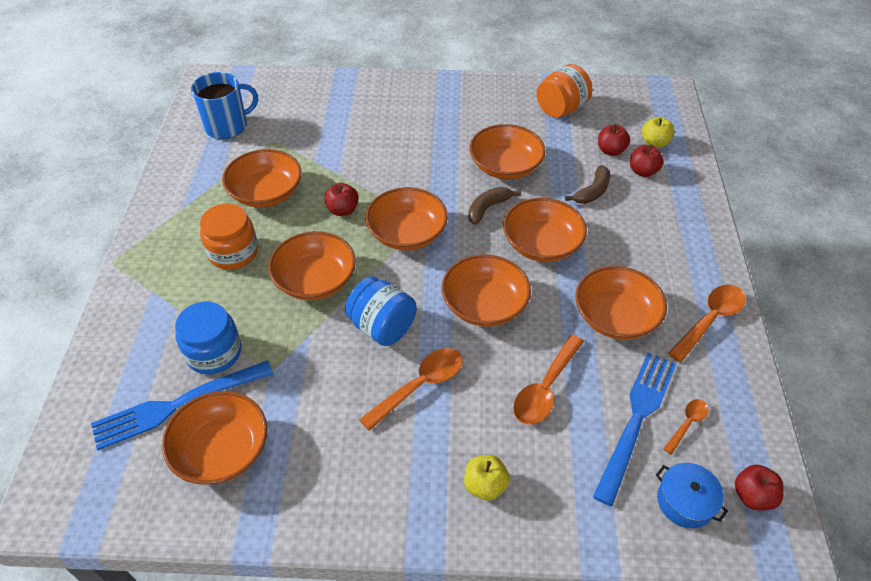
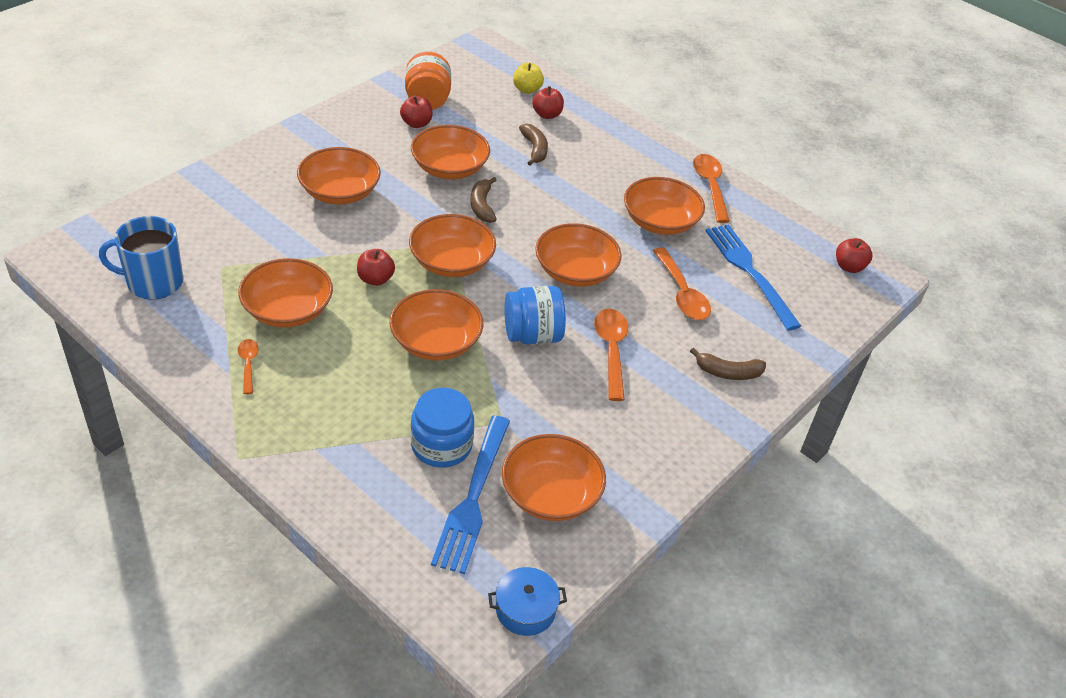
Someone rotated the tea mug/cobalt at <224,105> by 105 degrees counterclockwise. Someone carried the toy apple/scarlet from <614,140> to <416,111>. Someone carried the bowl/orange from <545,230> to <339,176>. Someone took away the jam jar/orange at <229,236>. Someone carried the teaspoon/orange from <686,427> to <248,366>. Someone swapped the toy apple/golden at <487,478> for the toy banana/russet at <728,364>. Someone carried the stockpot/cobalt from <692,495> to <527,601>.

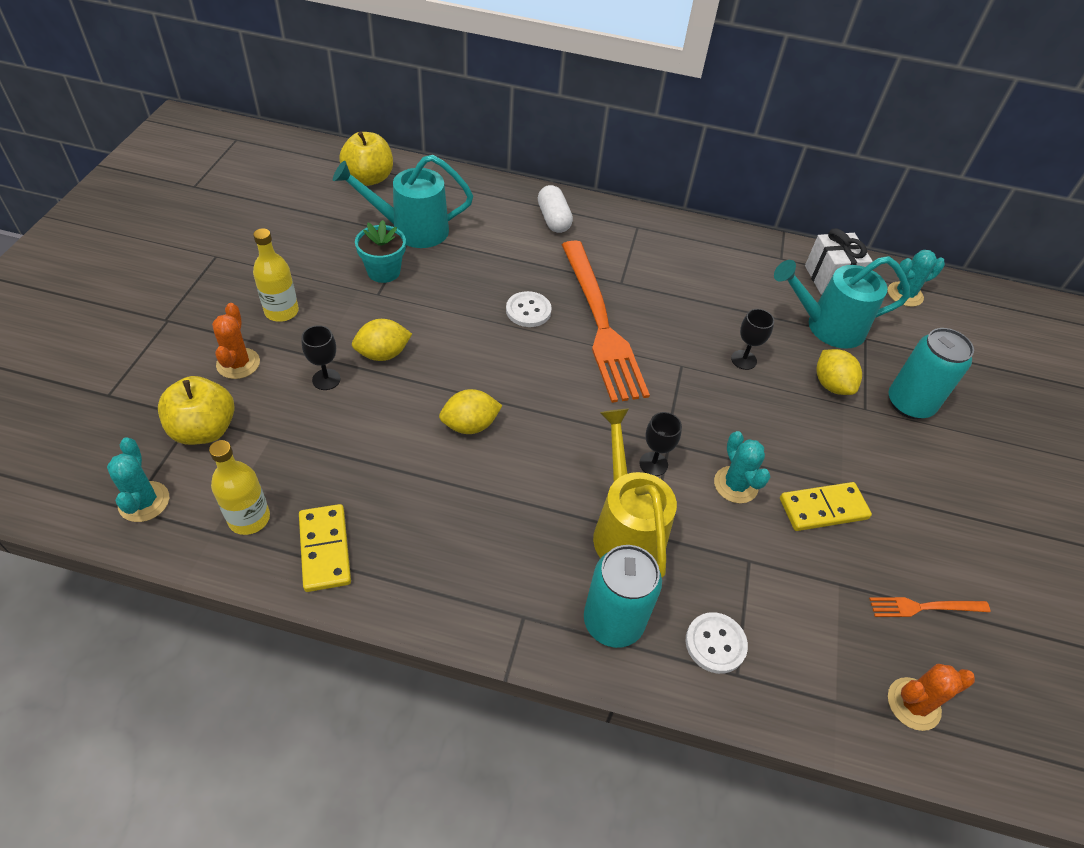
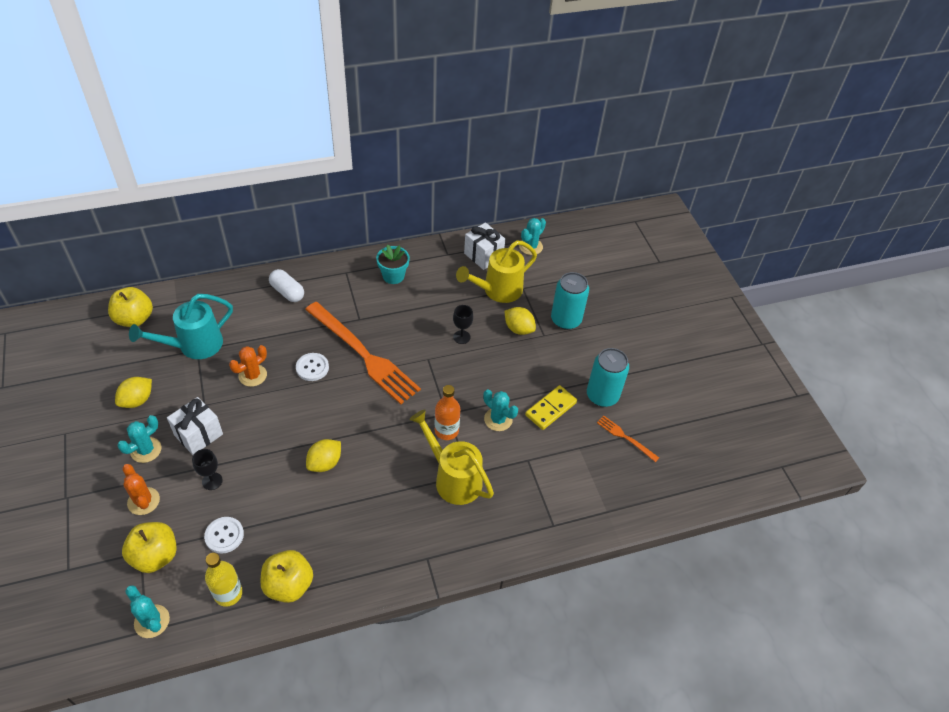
Someone carried the plant pot/teal from <380,251> to <393,264>. Someone swapped the drink bottle/golden at <276,275> for the prickly plant/teal at <140,439>. Someone repainted the watering pot/teal at <842,302>, which became the watering pot/golden at <496,271>. Someone carried the citrus fruit/golden from <382,340> to <133,392>. Someone swapped the wine glass/ebony at <660,444> for the drink bottle/orange at <447,412>. Someone swapped the domino/golden at <325,548> for the toy apple/golden at <286,576>. Someone carried the can/teal from <623,596> to <608,377>. Someone rotated the table fork/orange at <930,607> by 75 degrees clockwise. Someone carried the button/white from <717,643> to <224,535>. Someone carried the prickly plant/orange from <931,697> to <248,366>. Someone put down the gift/white at <195,426>.

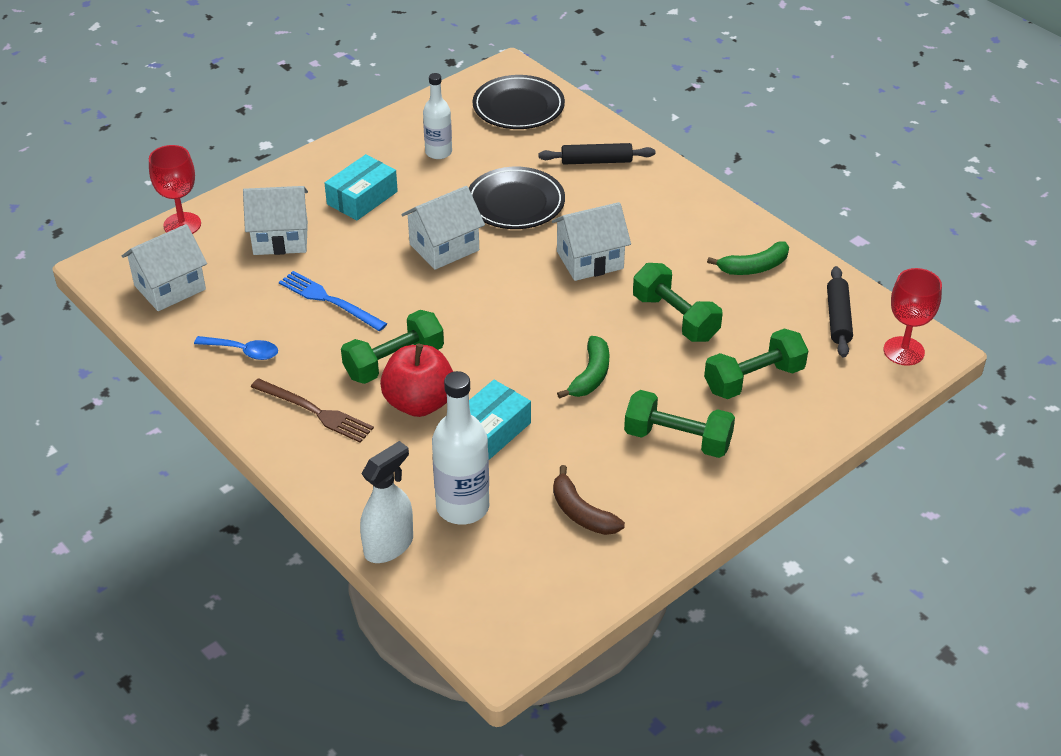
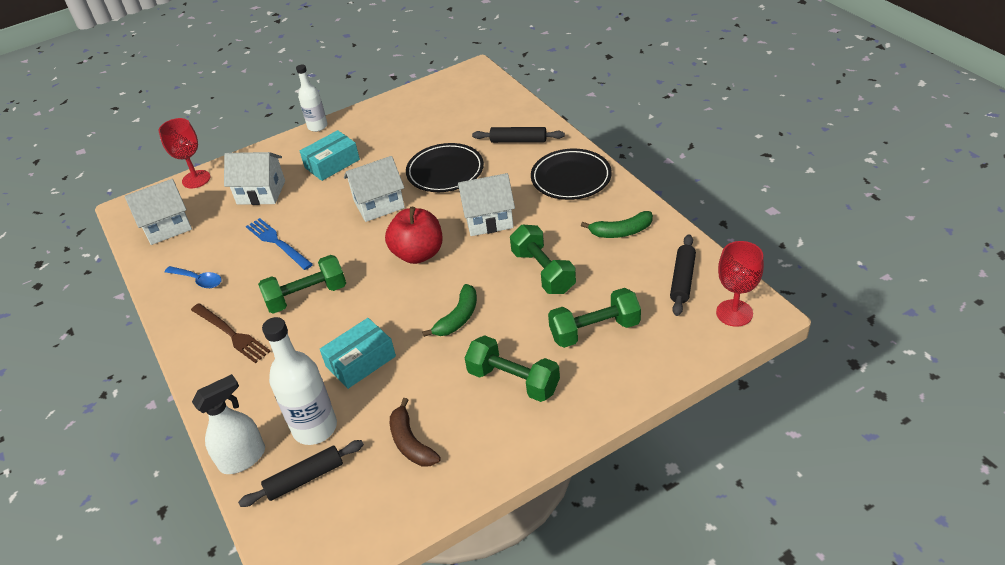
Someone carried the drink bottle/white from <437,116> to <311,98>. Someone carried the dinner plate/ebony from <519,102> to <571,174>. Someone carried the toy apple/scarlet from <416,380> to <413,235>. Someone put down the rolling pin/ebony at <301,473>.

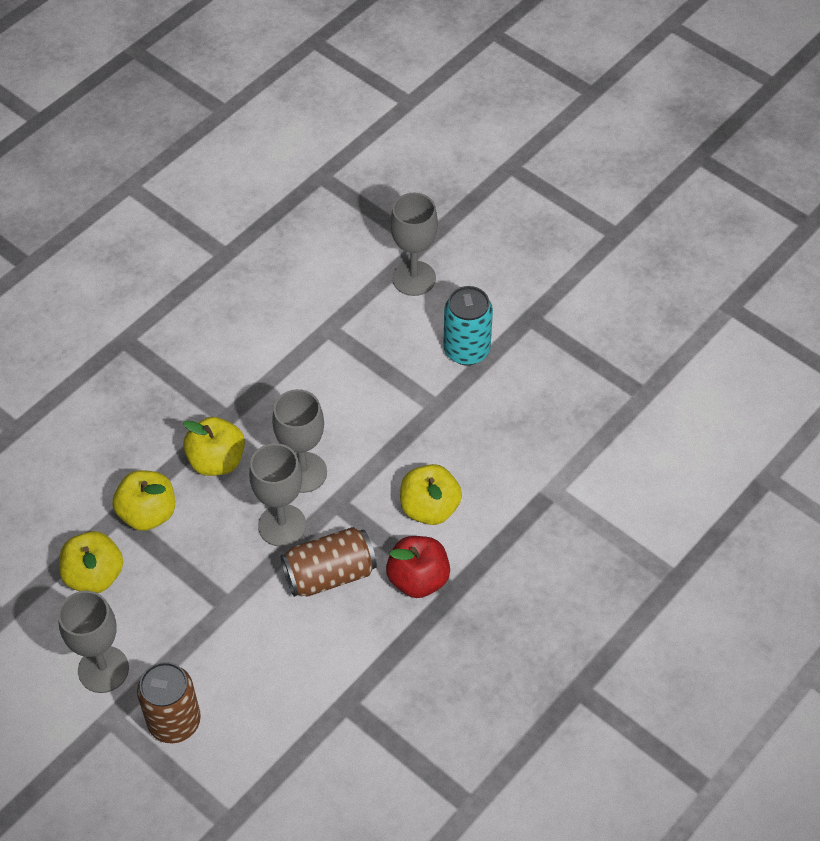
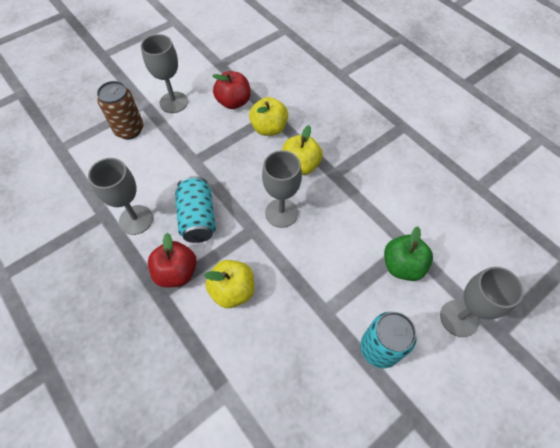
Someone carried the wine glass/grey from <277,495> to <120,196>. Someone repainted the can/russet at <329,562>, which became the can/teal at <195,209>. Someone repainted the toy apple/golden at <91,562>, which became the toy apple/scarlet at <231,90>. Someone put down the toy apple/green at <408,253>.

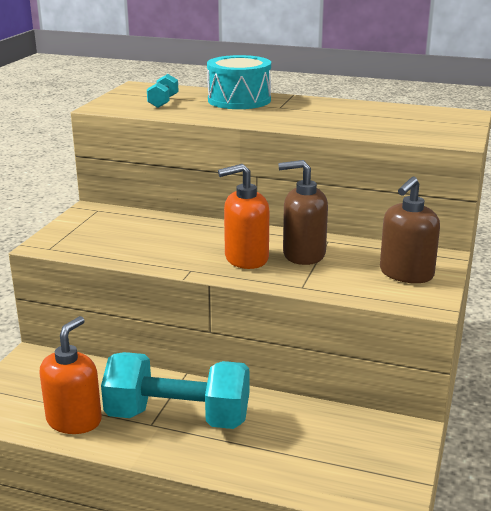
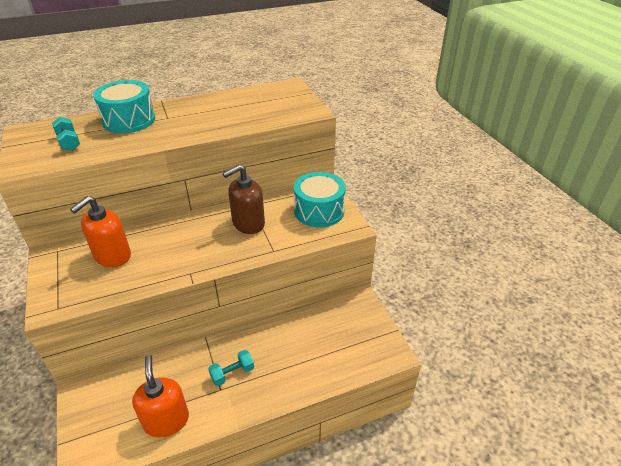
Someone carried the pump bottle/orange from <243,216> to <100,231>. Someone swapped the pump bottle/russet at <410,230> for the snare drum/teal at <320,199>. Someone scaled the hand weight/teal at <175,390> by 0.42.

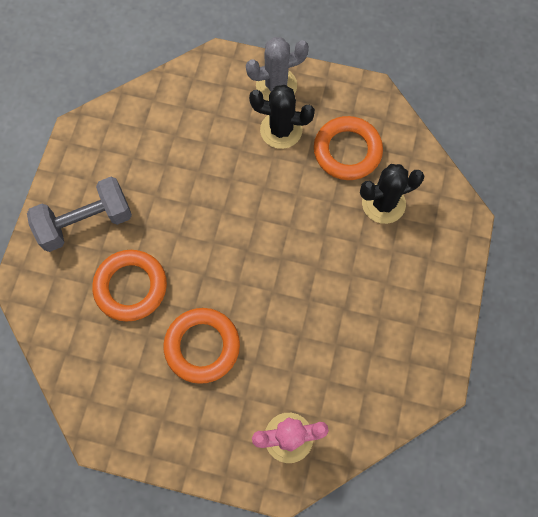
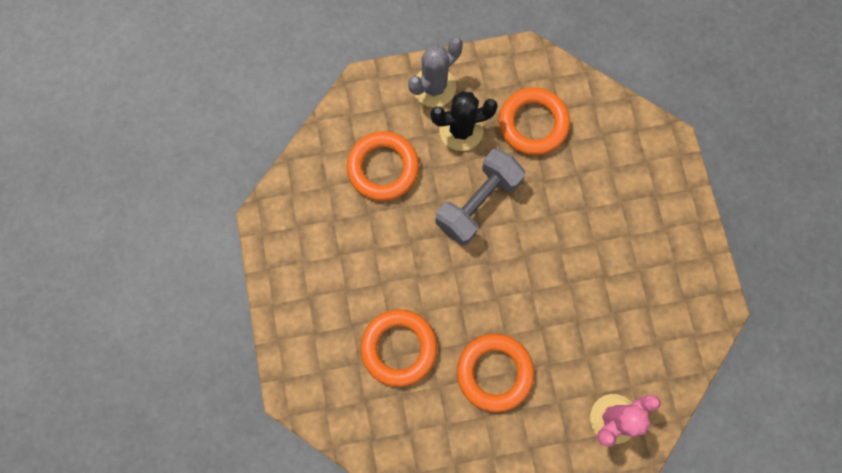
Someone took away the prickly plant/ebony at <392,194>. Someone carried the hand weight/grey from <79,214> to <480,197>. Someone put down the hoop/orange at <383,166>.

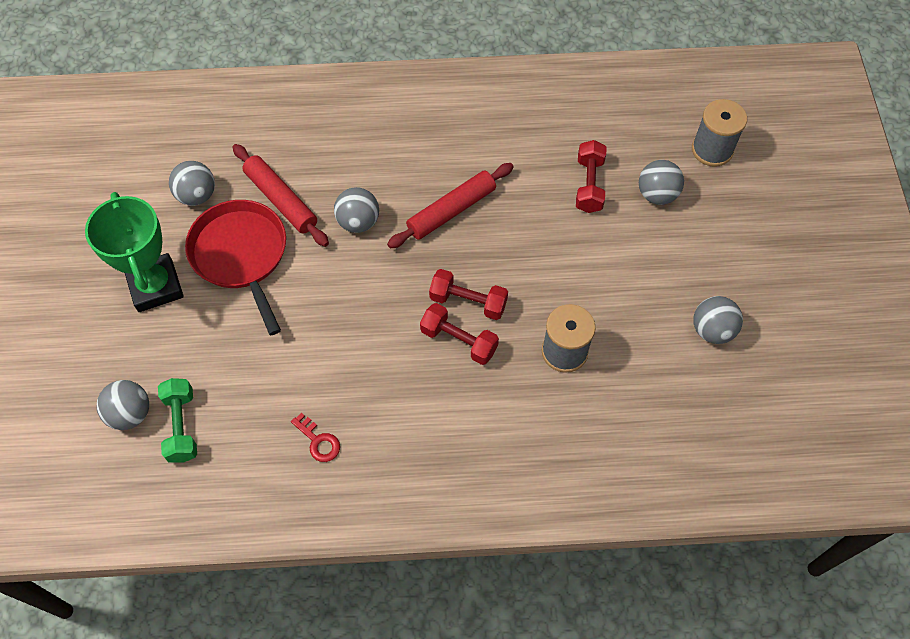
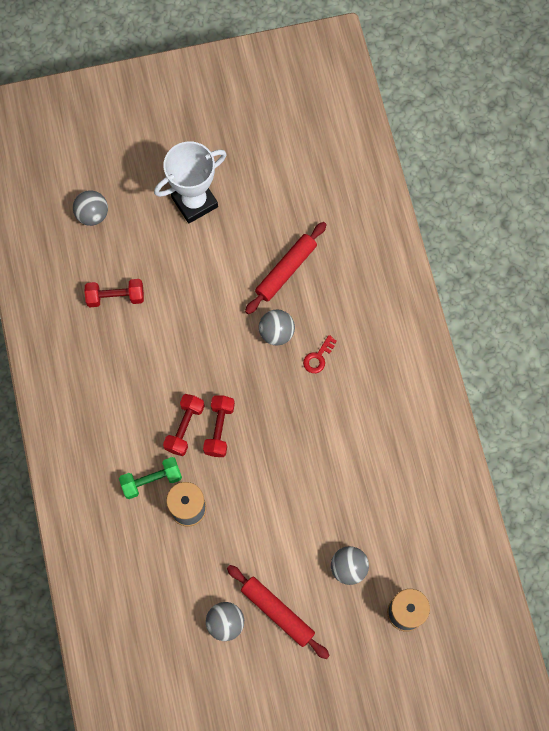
Someone carried the hand weight/scarlet from <591,176> to <114,293>. Someone took away the play ball/grey at <192,183>. Someone carried the rolling pin/scarlet from <450,206> to <278,612>. Someone repainted the prize cup/green at <134,252>, which became the prize cup/white at <190,182>. Someone took away the skillet/scarlet at <235,267>. Someone carried the hand weight/green from <177,420> to <150,478>. Someone carried the latchkey/scarlet from <315,437> to <320,354>.

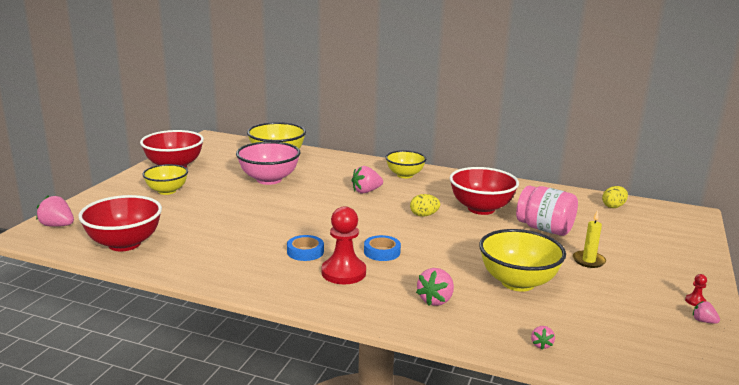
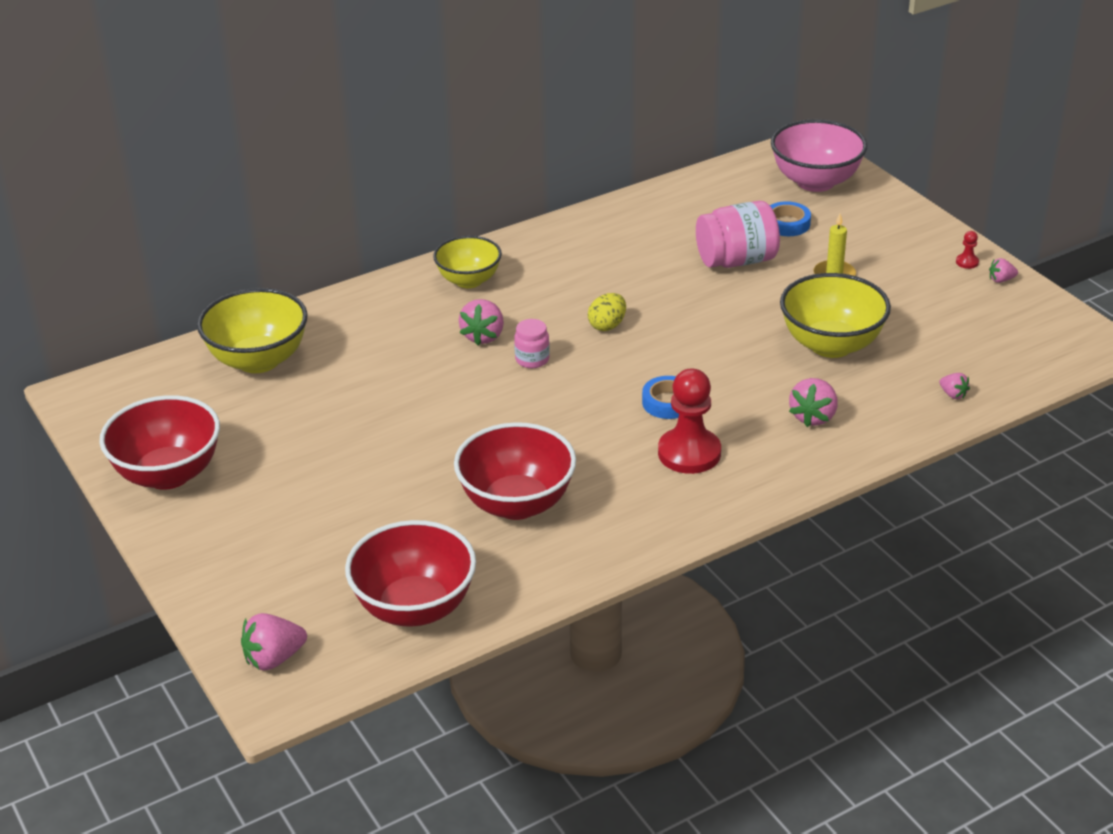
Someone carried the bowl/rosy from <268,163> to <819,155>. Someone took away the bowl/golden at <165,179>. Someone carried the bowl/scarlet from <484,191> to <515,471>. Someone took away the egg/golden at <615,197>. Someone carried the sticky tape/cobalt from <305,248> to <790,218>. Someone rotated the strawberry/rosy at <435,287> by 45 degrees clockwise. Someone put down the jam jar/rosy at <532,343>.

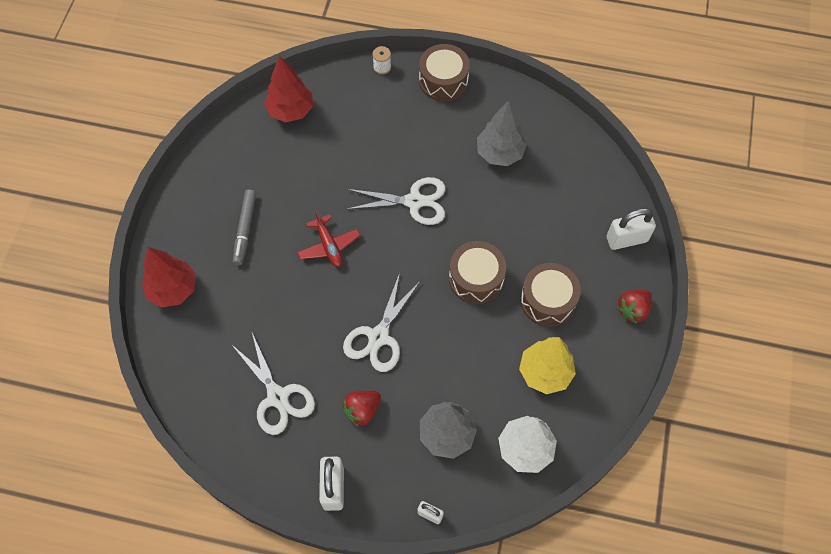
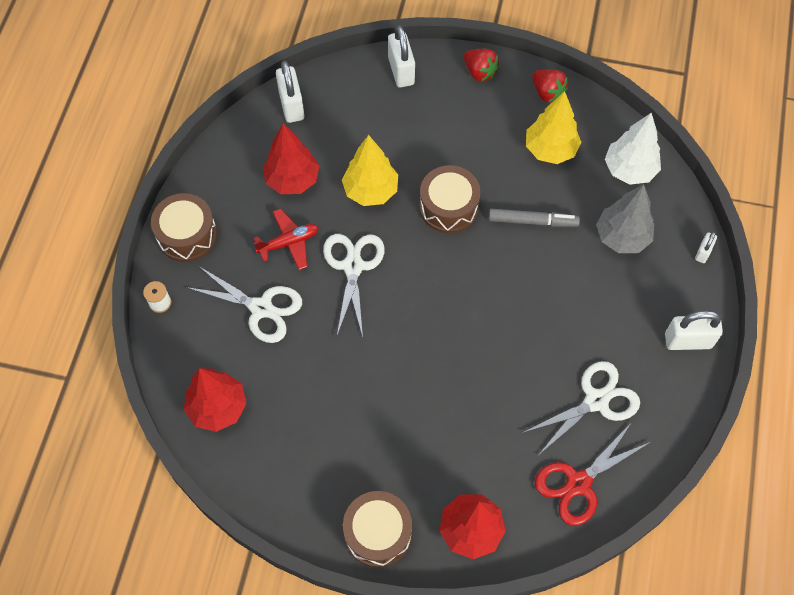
Someone repainted the tree/grey at <502,133>, which became the tree/scarlet at <291,159>. Someone carried the marker/grey from <244,227> to <534,218>. Someone carried the plane/scarlet from <329,238> to <286,239>. Someone carried the snare drum/russet from <550,295> to <377,529>. Someone carried the shears/white from <382,322> to <244,304>. Someone carried the strawberry/scarlet from <361,409> to <550,86>. Someone put down the small lock/white at <290,92>. Someone put down the tree/golden at <370,170>. Someone put down the shears/scarlet at <593,474>.

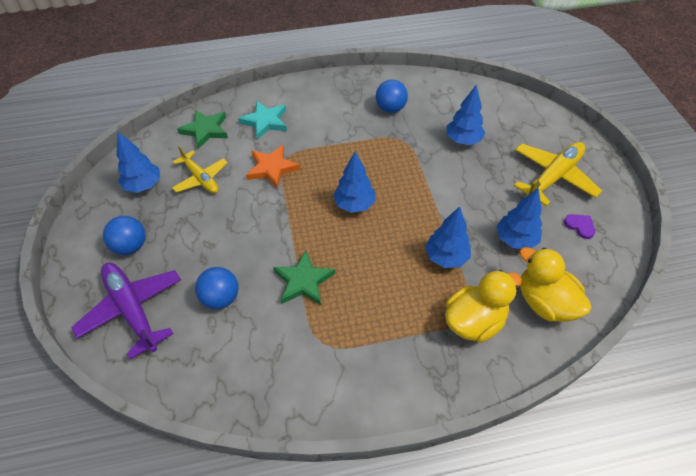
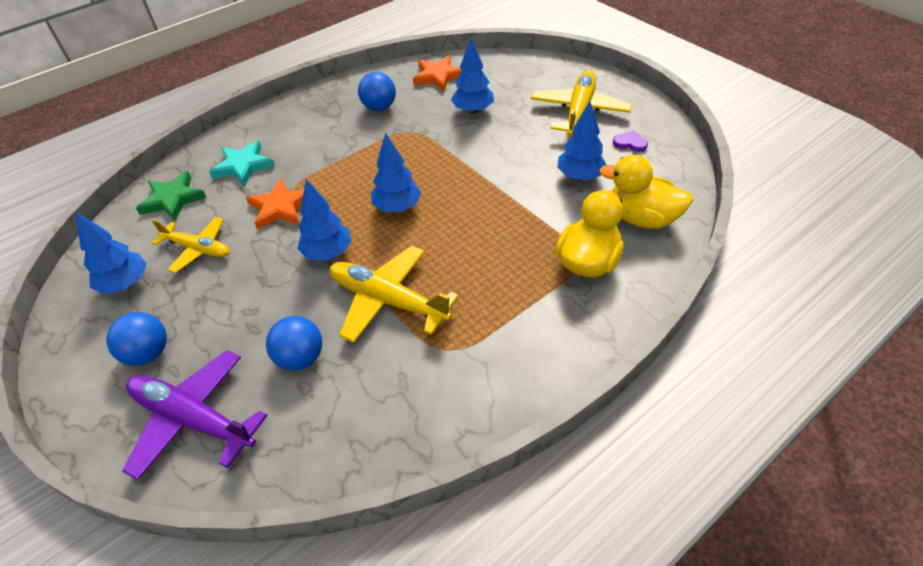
Someone carried the tree/cobalt from <448,237> to <324,220>. Someone swapped the star/green at <304,278> for the plane/golden at <394,294>. Someone put down the star/orange at <437,73>.

